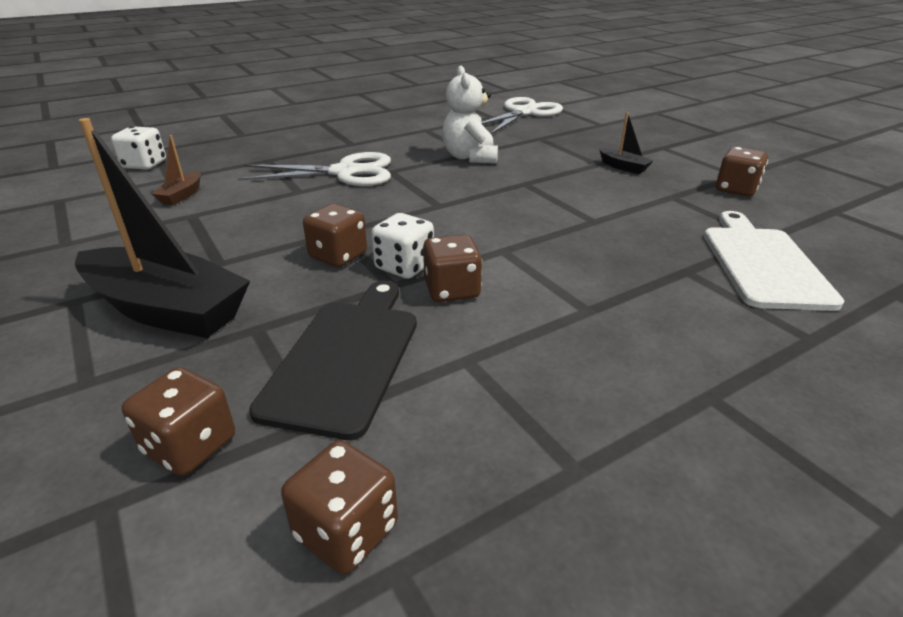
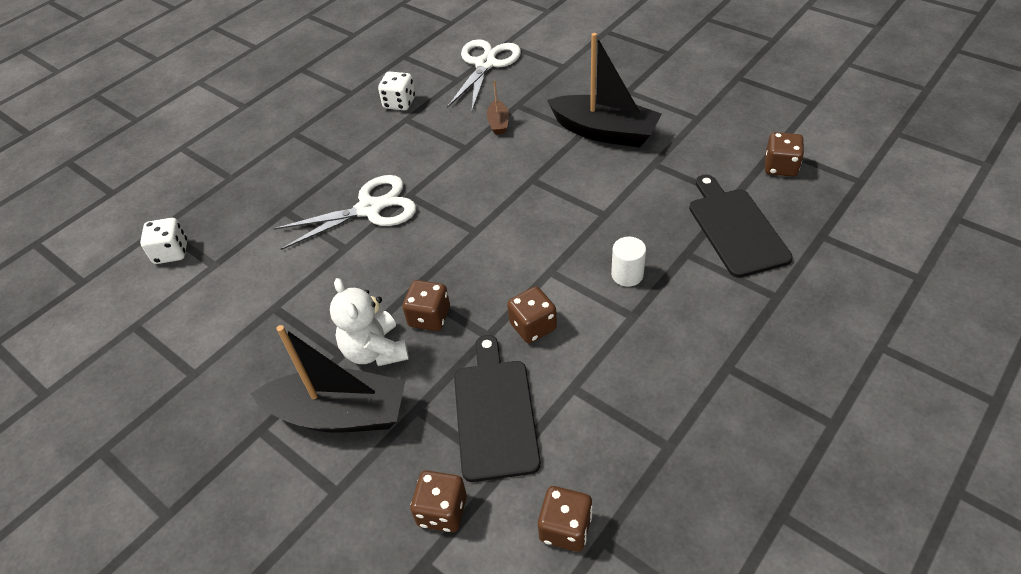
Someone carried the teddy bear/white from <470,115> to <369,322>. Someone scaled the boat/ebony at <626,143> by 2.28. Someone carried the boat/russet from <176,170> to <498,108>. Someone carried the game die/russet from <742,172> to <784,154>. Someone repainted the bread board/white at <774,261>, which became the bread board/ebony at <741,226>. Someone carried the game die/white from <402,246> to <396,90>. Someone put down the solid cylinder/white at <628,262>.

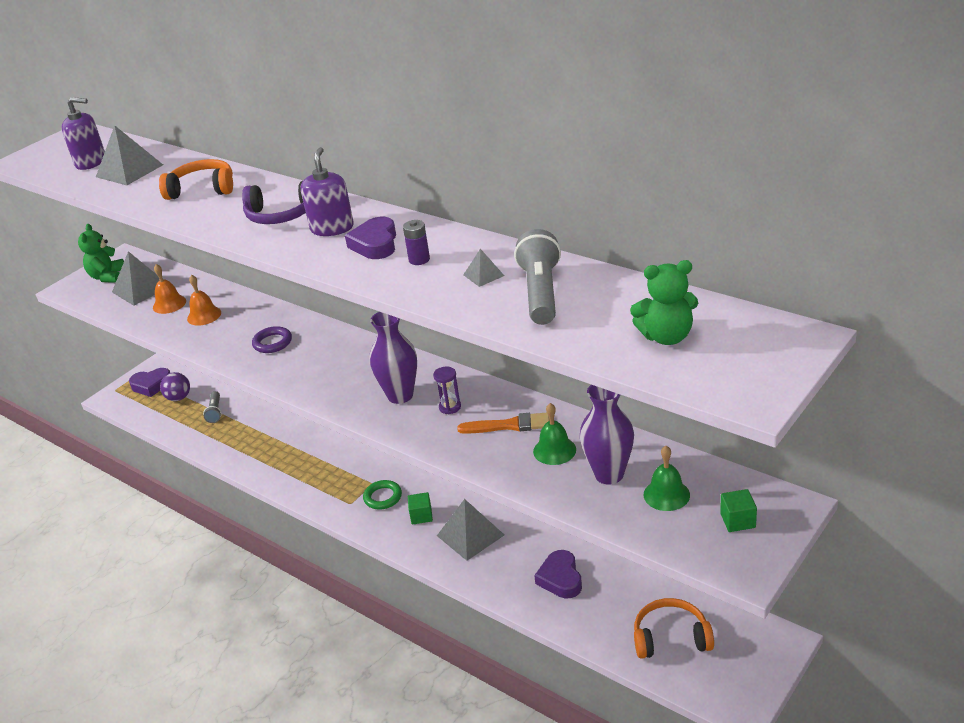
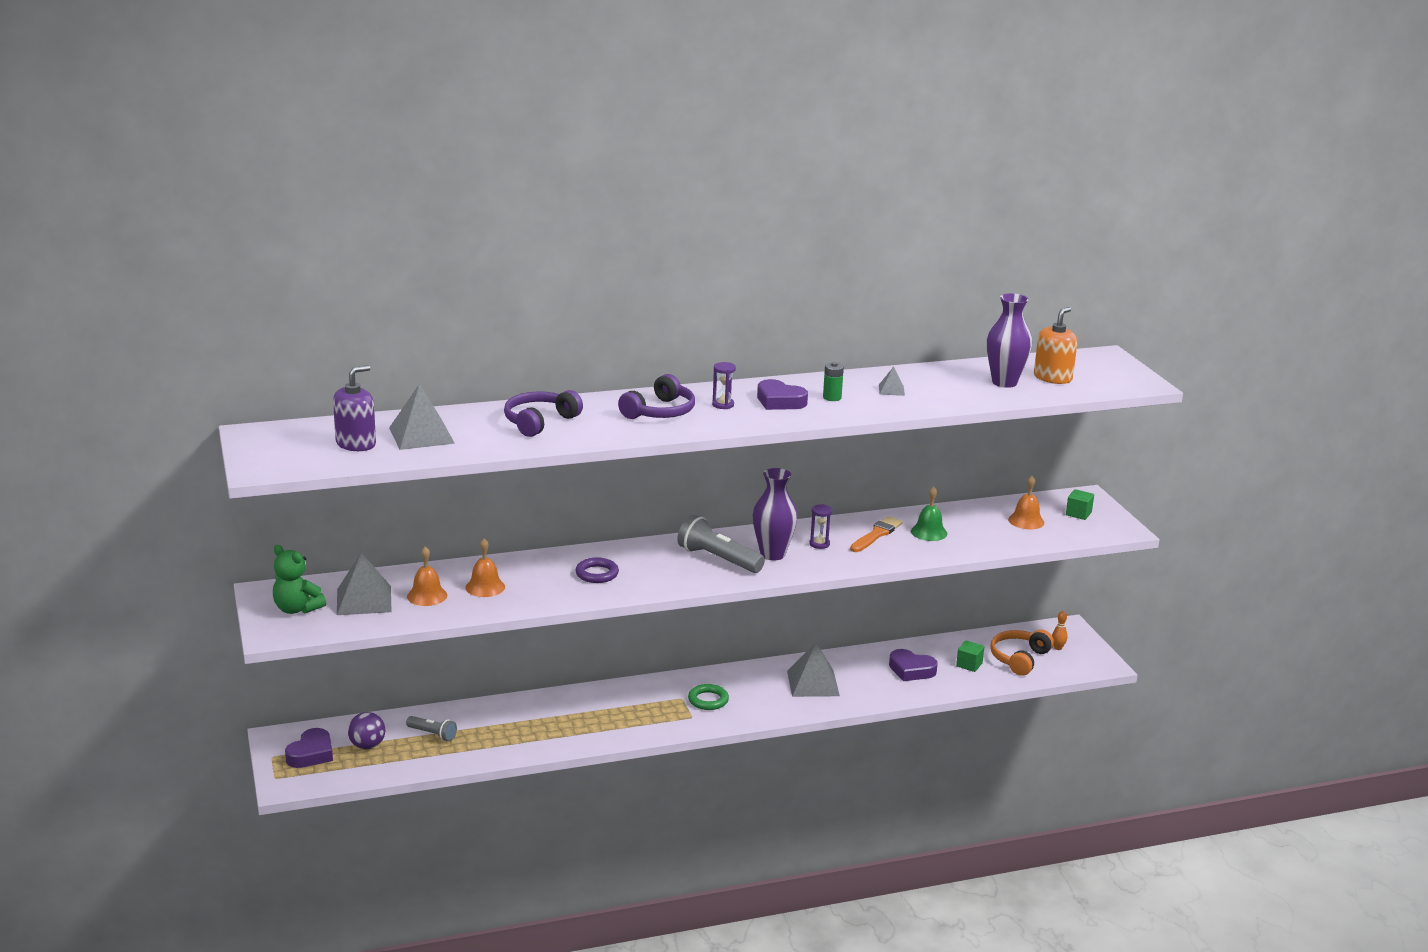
Someone swapped the pump bottle/purple at <327,191> for the sand timer/purple at <724,385>. Someone repainted the over-ear headphones/orange at <196,179>, which became the over-ear headphones/purple at <543,413>. Someone repainted the battery/purple at <416,242>, which became the battery/green at <833,381>. Someone carried the torch/grey from <537,277> to <721,544>. Someone swapped the teddy bear/green at <664,302> for the pump bottle/orange at <1056,345>. Someone carried the flower vase/purple from <607,435> to <1009,340>. Someone repainted the hand bell/green at <667,478>, which became the hand bell/orange at <1026,502>. Someone carried the block/green from <420,508> to <970,656>. Someone put down the bowling pin/orange at <1060,630>.

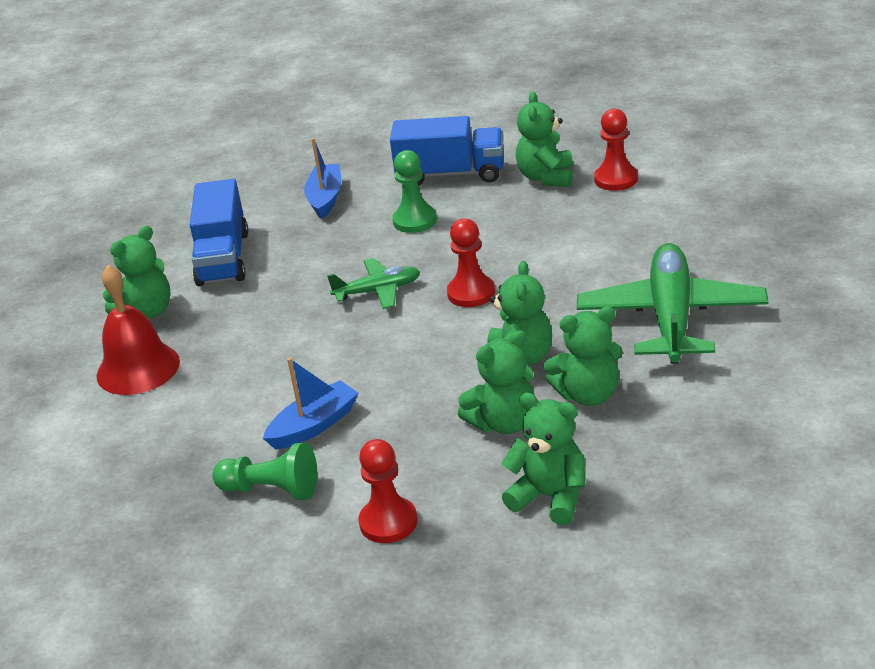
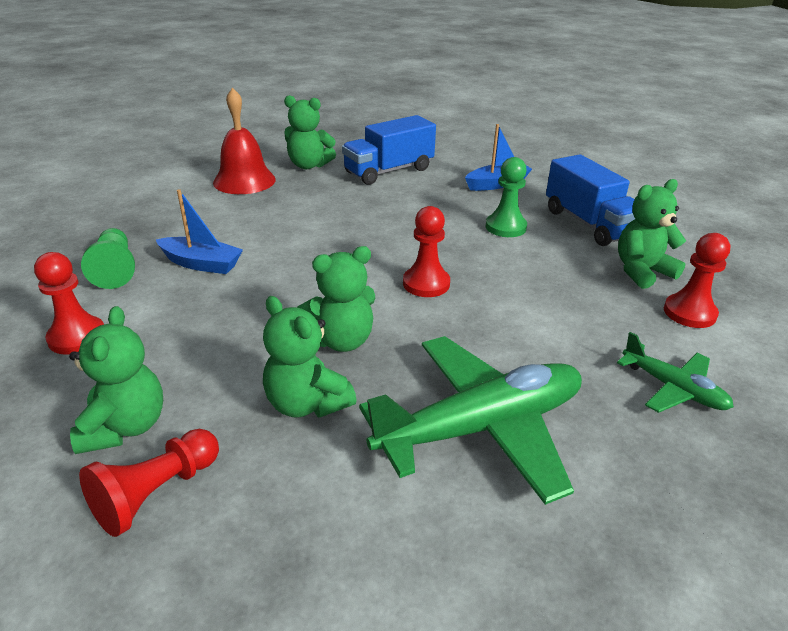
Someone carried the plane/green from <373,283> to <675,372>. Someone took away the teddy bear/green at <496,382>. Someone put down the pawn/scarlet at <149,483>.

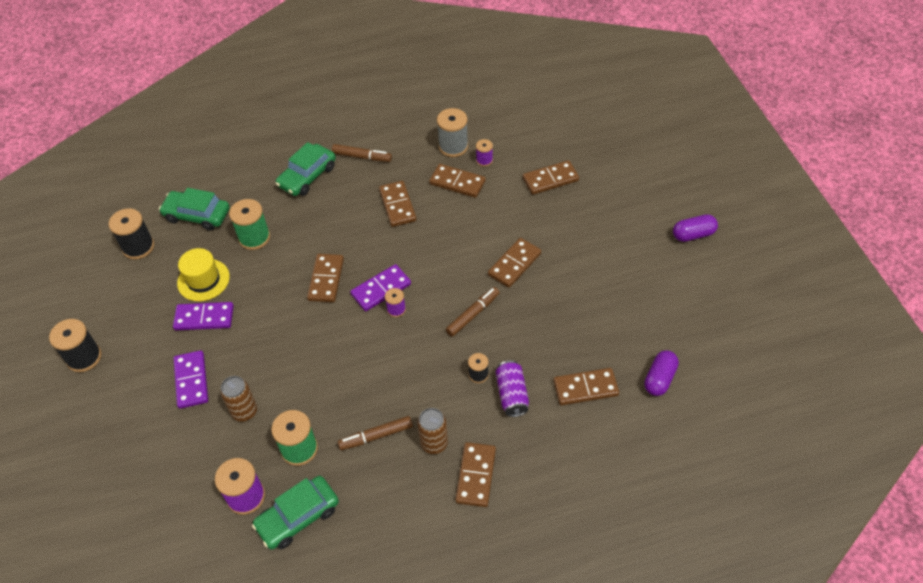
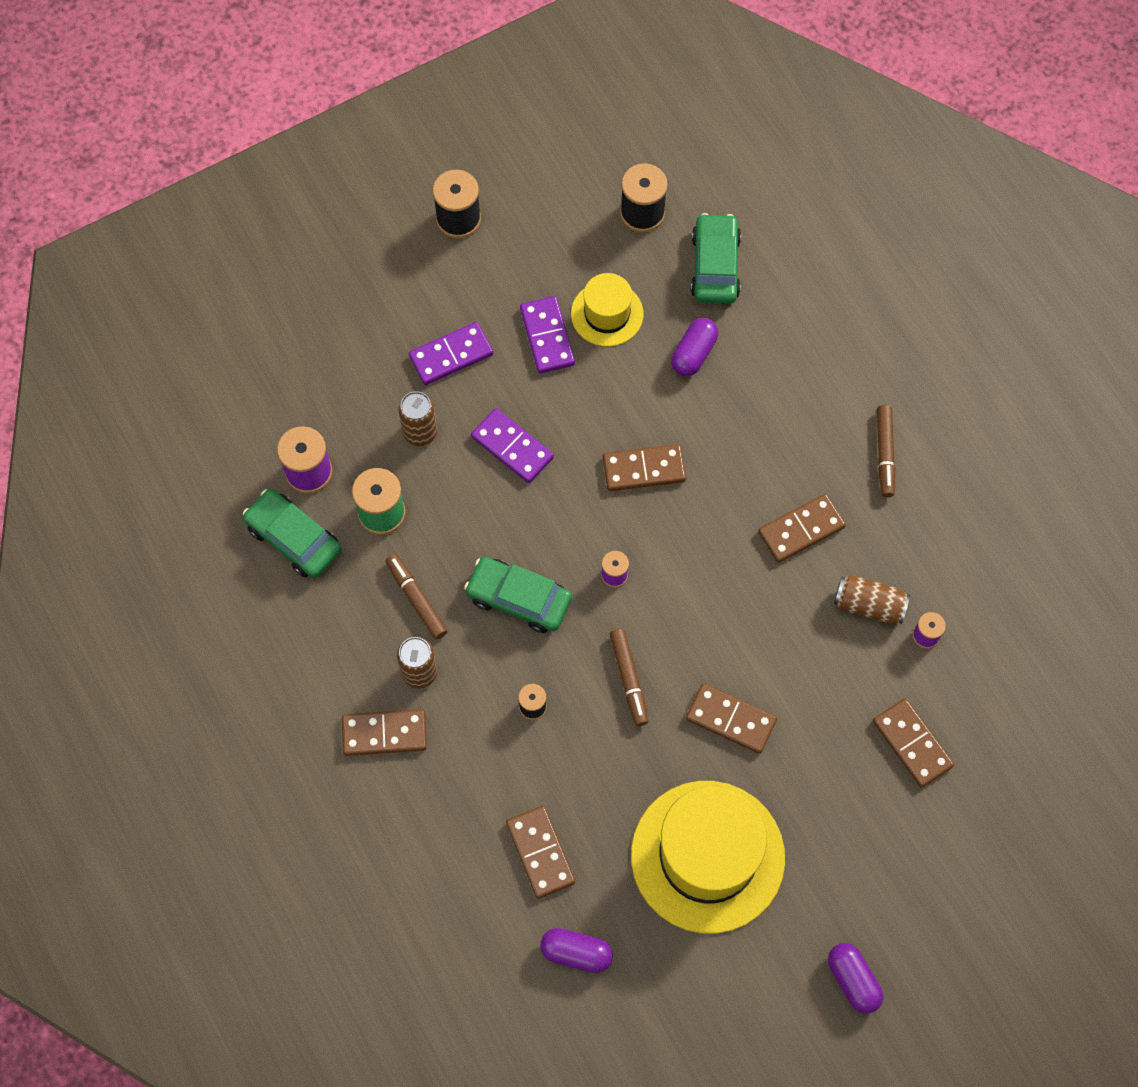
Someone took away the spool/grey at <452,132>. Someone carried the automobile/green from <306,169> to <518,595>. Someone swapped the domino/russet at <457,181> for the can/russet at <872,599>. Someone swapped the spool/green at <249,224> for the pill shape/purple at <694,347>. Someone carried the domino/purple from <380,287> to <512,445>. Someone rotated the marker/russet at <473,312> by 45 degrees clockwise. Someone took away the can/purple at <512,388>. Someone put down the tall hat/golden at <708,857>.

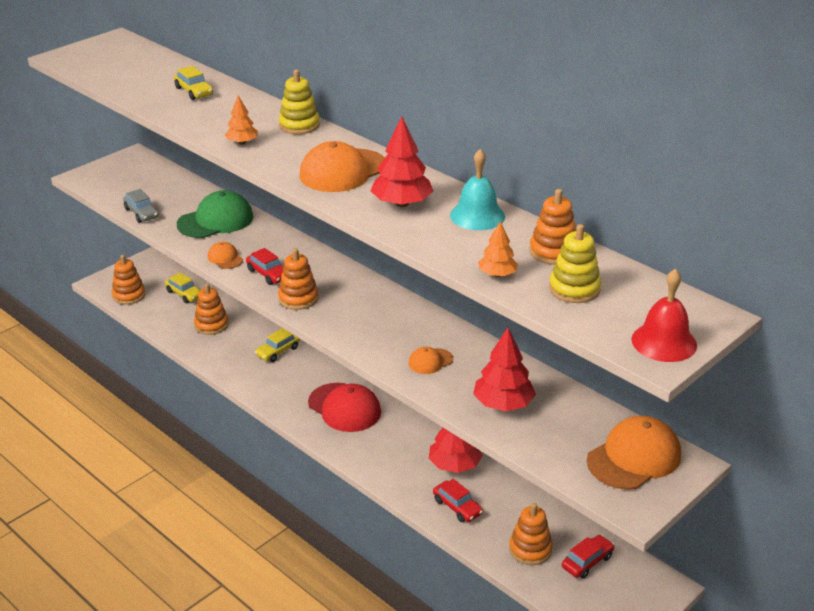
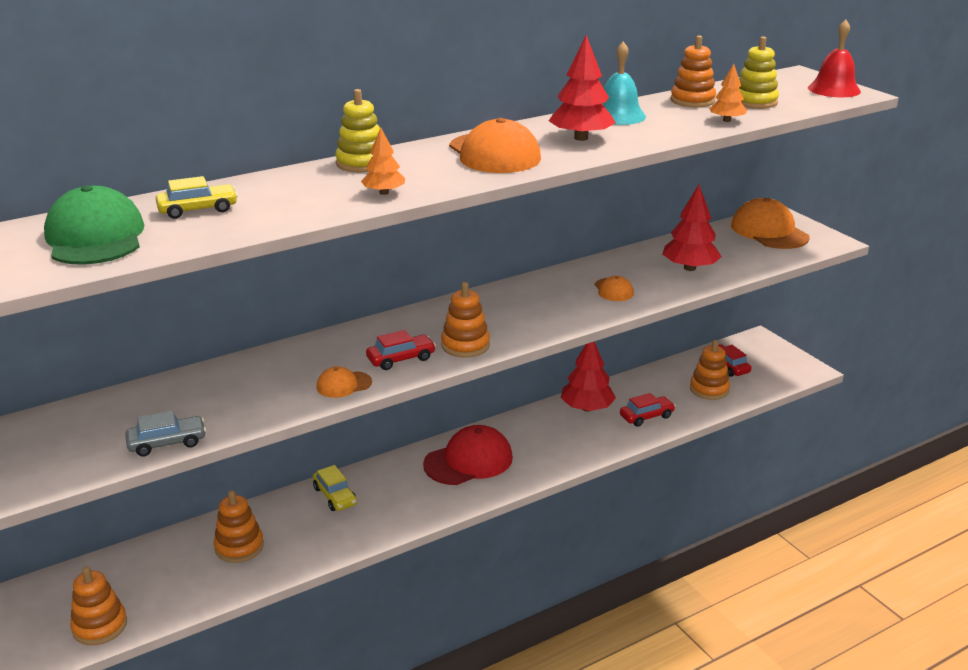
Someone carried the peaked cap/green from <215,214> to <94,225>. Someone took away the automobile/golden at <182,287>.

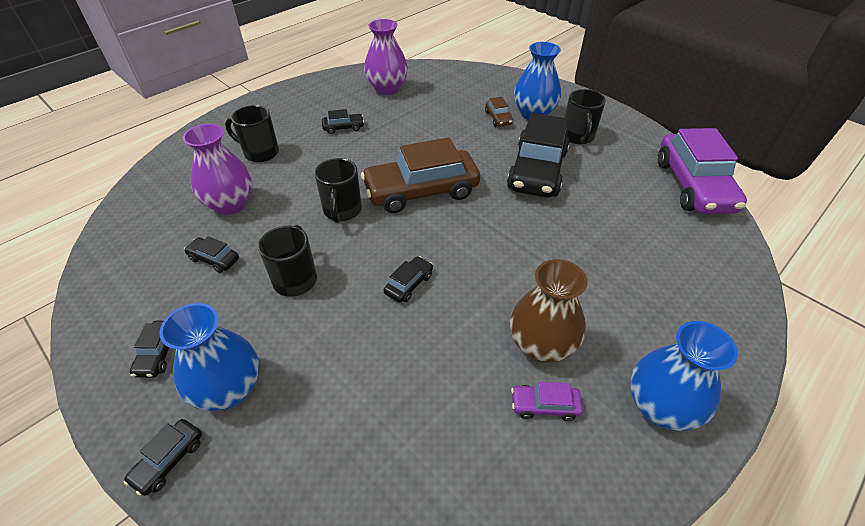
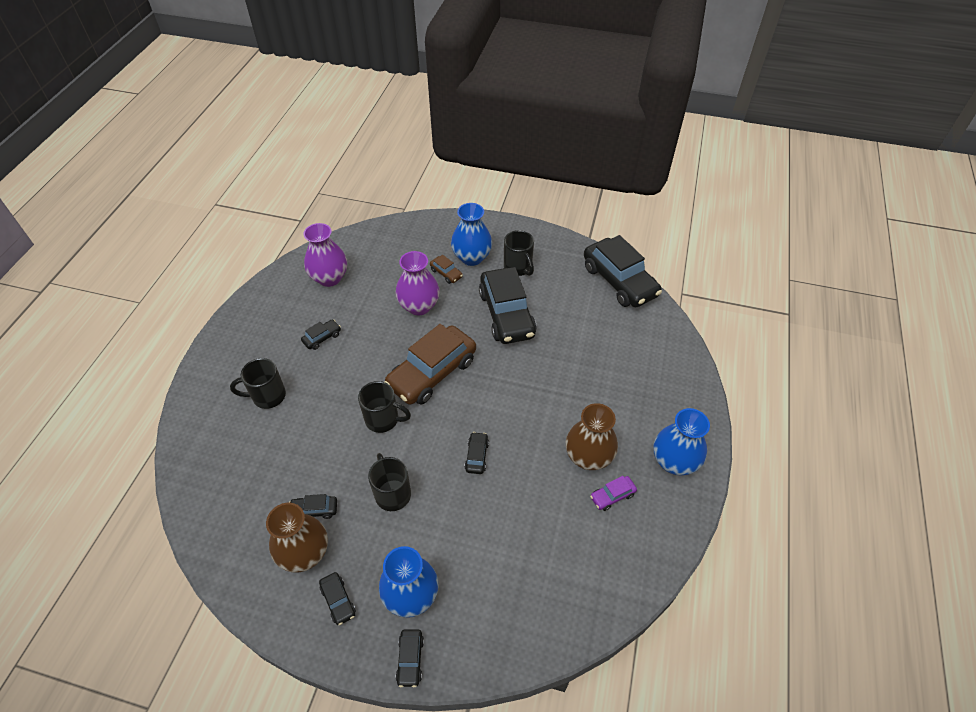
Someone carried the flower vase/purple from <217,169> to <418,283>. Someone repainted the automobile/purple at <702,171>, which became the automobile/ebony at <623,271>. Someone rotated the tea mug/ebony at <338,190> by 45 degrees counterclockwise. Someone put down the flower vase/russet at <297,537>.

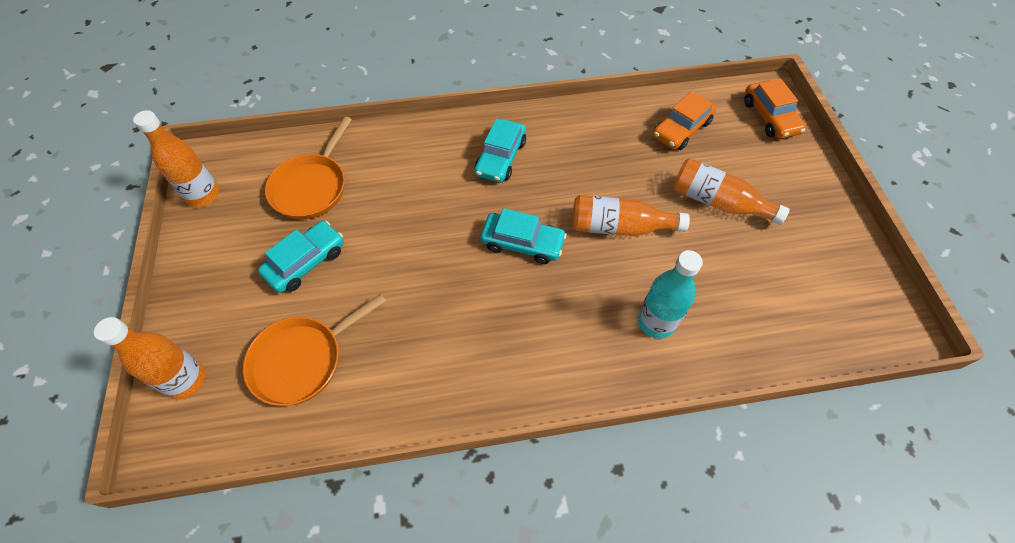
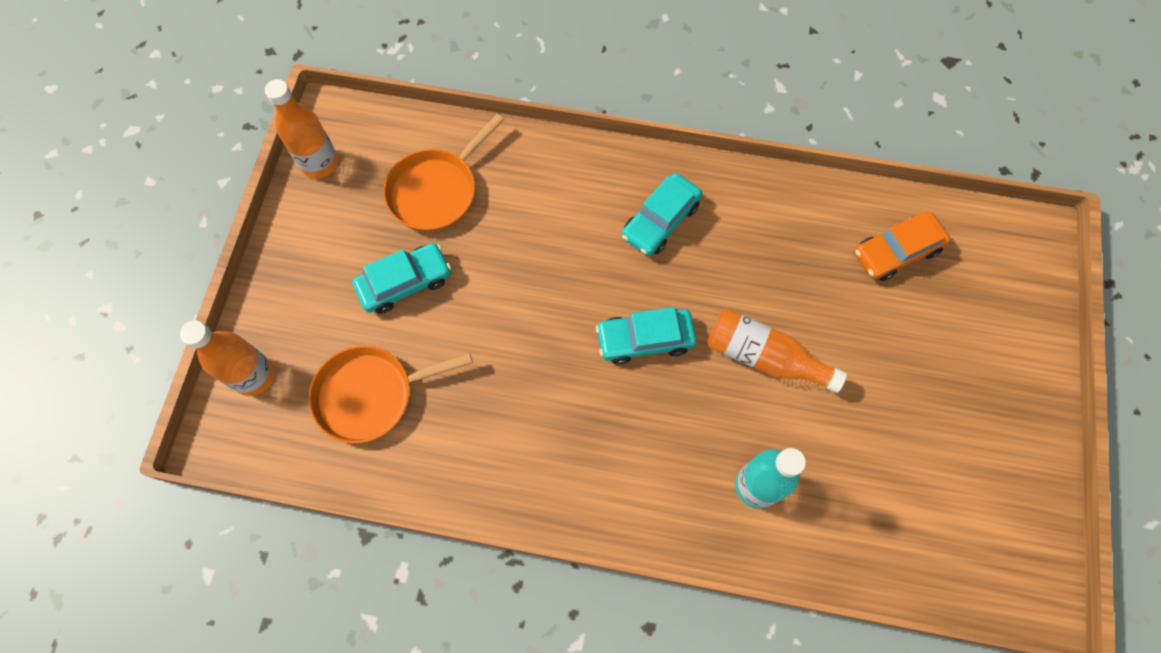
Someone took away the automobile/orange at <775,109>. Someone took away the drink bottle/orange at <731,191>. Someone rotated the automobile/teal at <523,236> by 135 degrees clockwise.

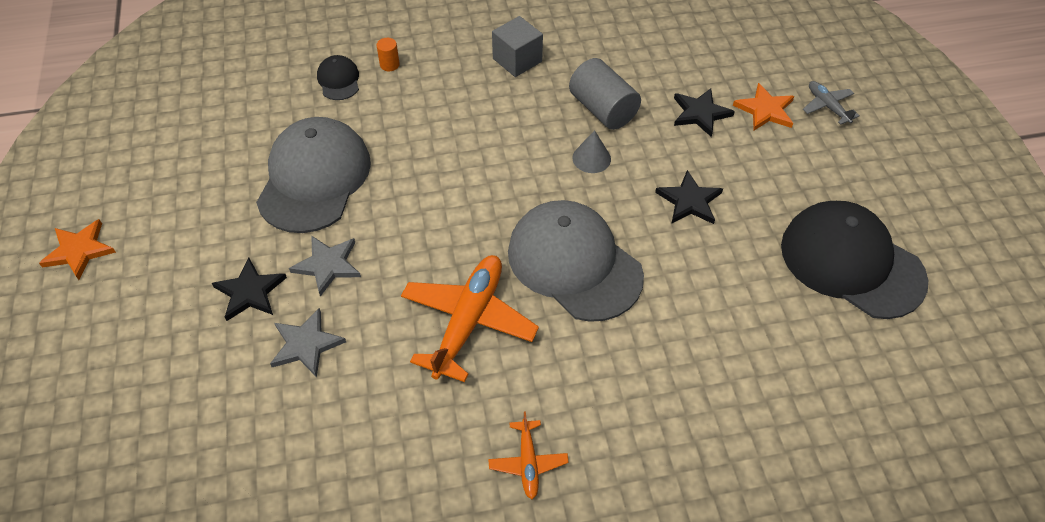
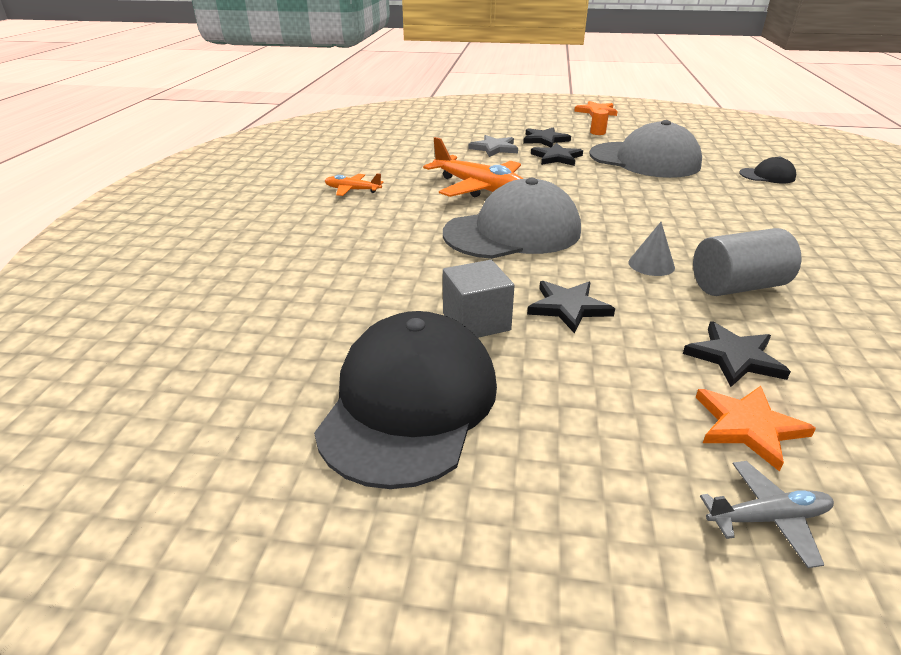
Someone carried the block/grey from <517,46> to <479,299>. Someone carried the solid cylinder/orange from <388,54> to <599,122>. Someone rotated the peaked cap/ebony at <854,260> by 45 degrees counterclockwise. Someone repainted the star/grey at <325,266>, which became the star/ebony at <557,154>.

